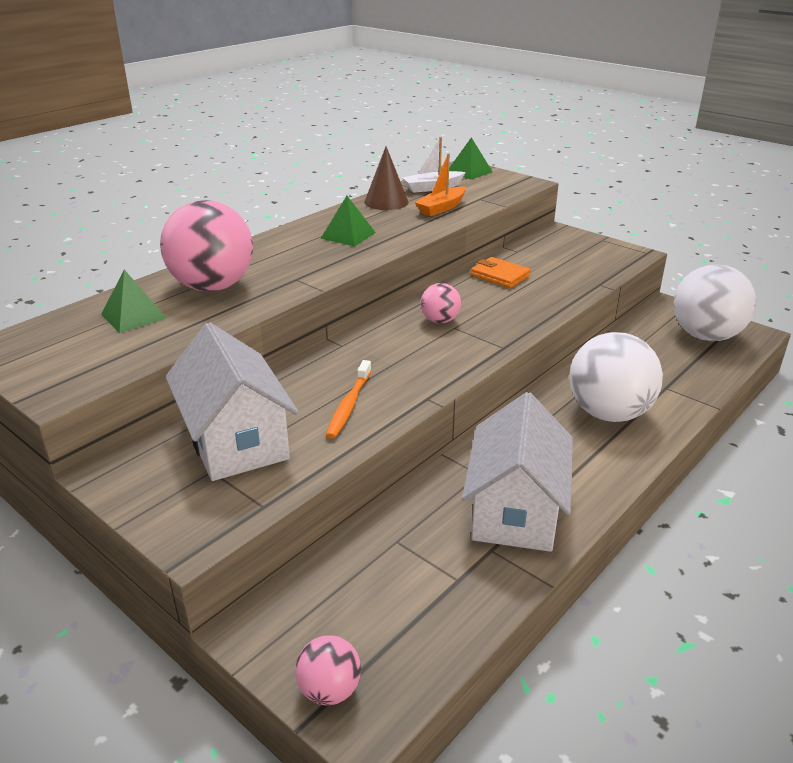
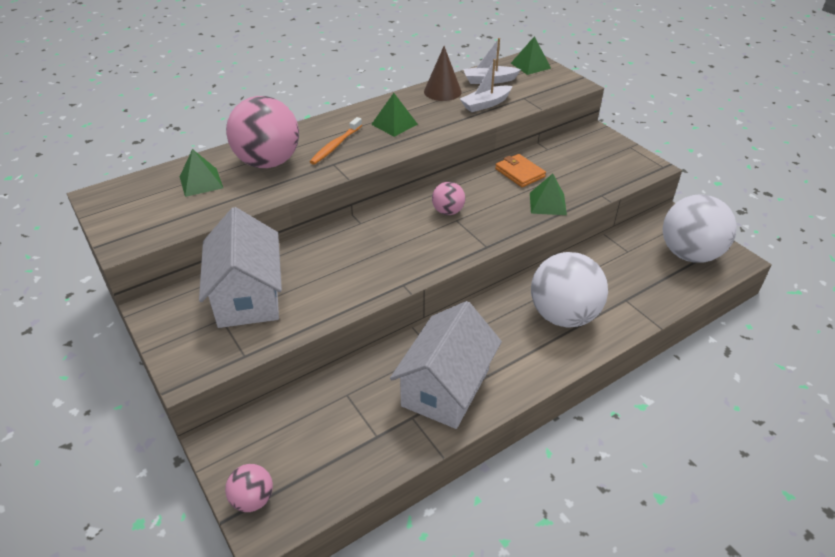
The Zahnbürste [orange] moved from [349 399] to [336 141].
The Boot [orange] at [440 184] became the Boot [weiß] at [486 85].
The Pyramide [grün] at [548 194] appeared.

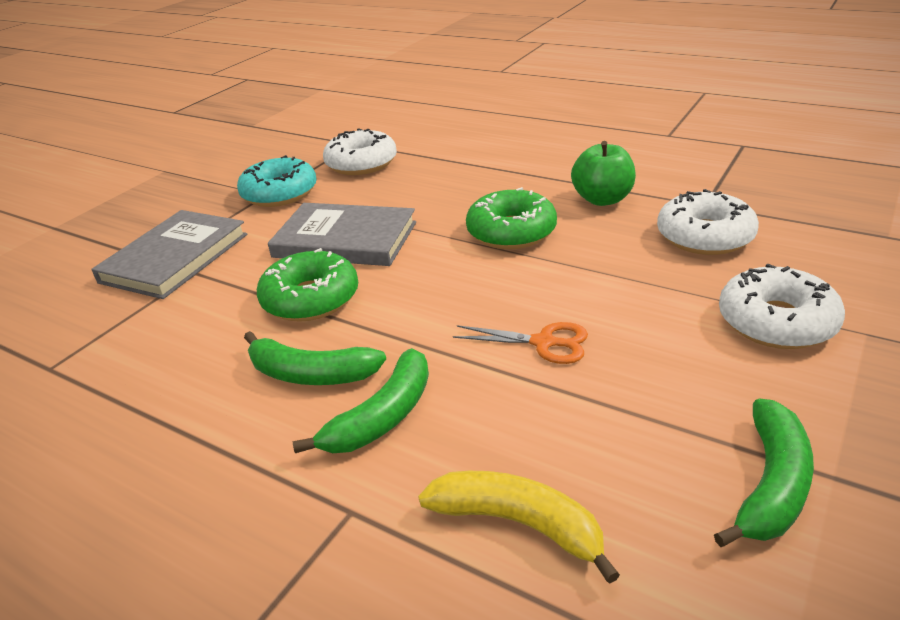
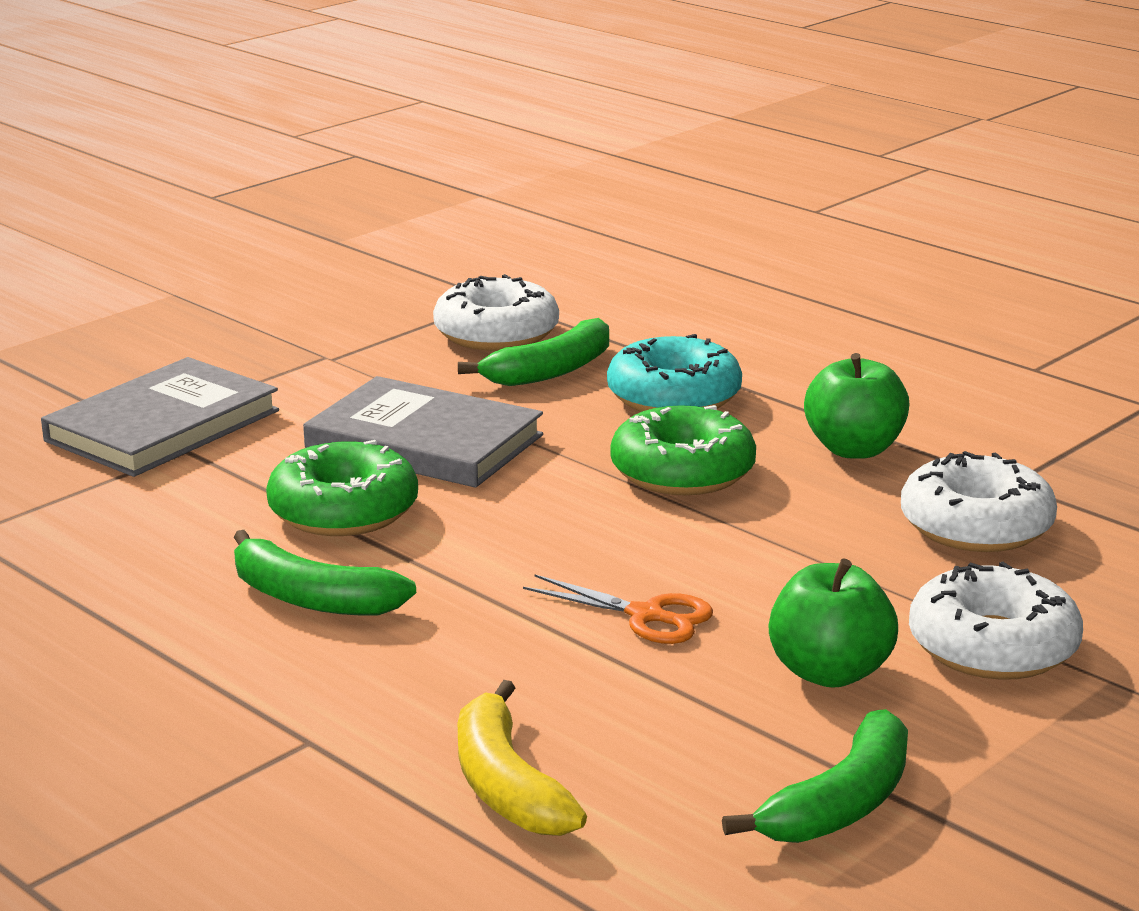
The Banane [grün] moved from [361 400] to [533 352].
The Banane [gelb] at [519 527] turned 150 degrees counterclockwise.
The Donut [türkis] moved from [277 181] to [674 373].
The Apfel [grün] at [833 623] appeared.

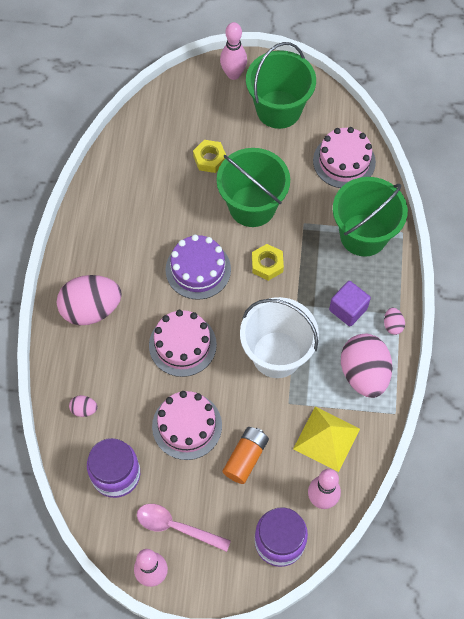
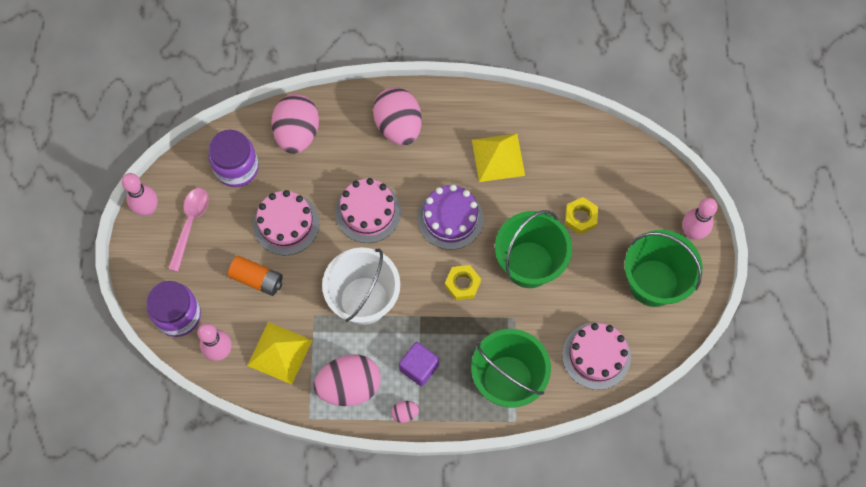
The Ei [rosa] at [83 406] changed to 2.35 times the size.
The Pyramide [gelb] at [498 157] appeared.

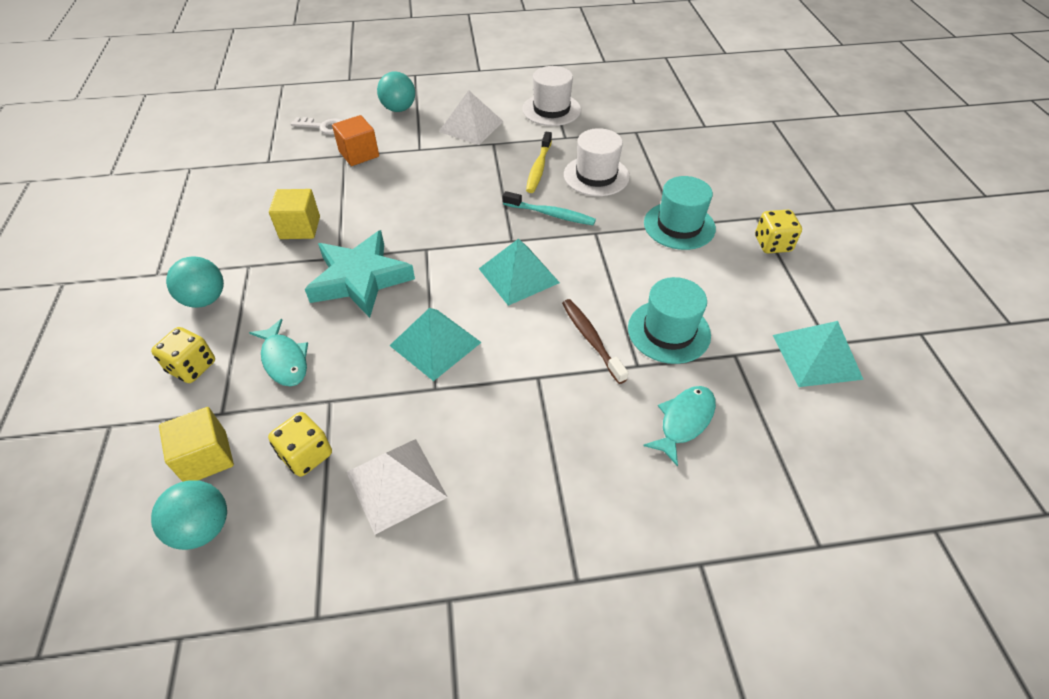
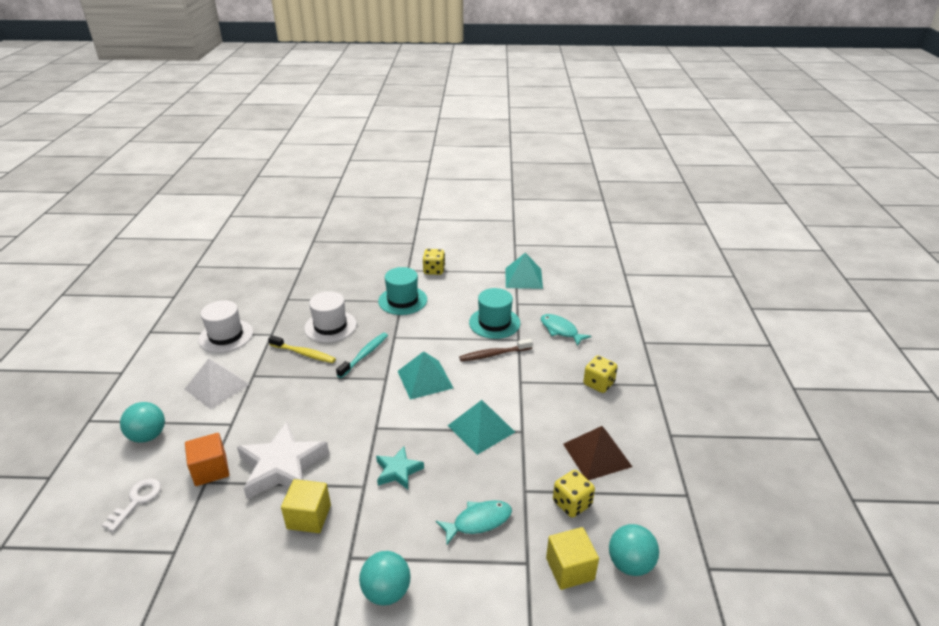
The Stern [weiß] at [283 460] appeared.
The Stern [türkis] at [360 274] changed to 0.55 times the size.
The Pyramide [weiß] at [397 487] became the Pyramide [braun] at [597 453].
The Spielwürfel [gelb] moved from [183 355] to [600 374].

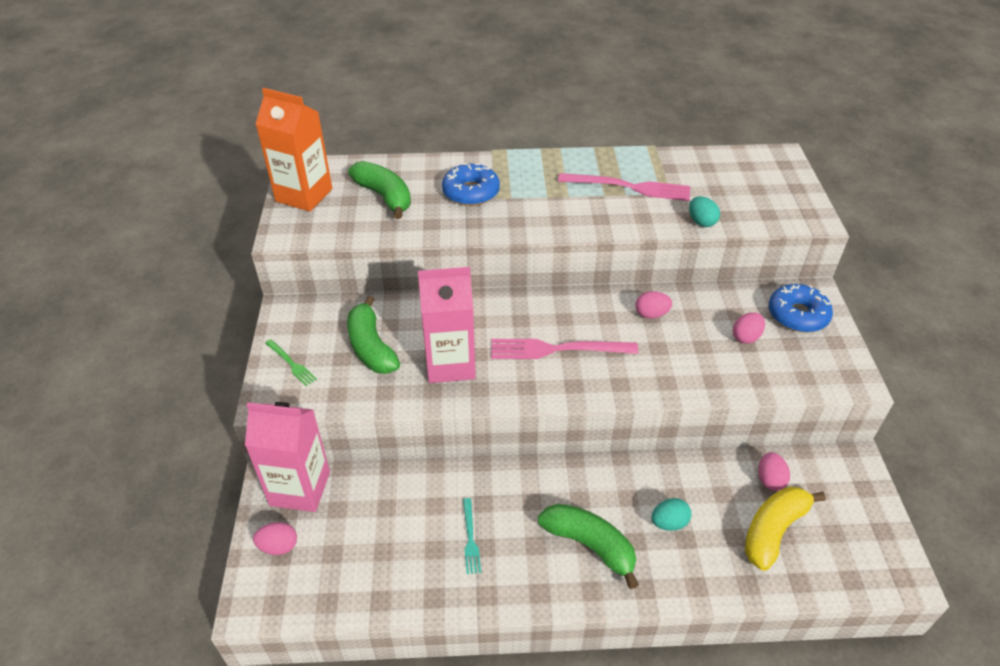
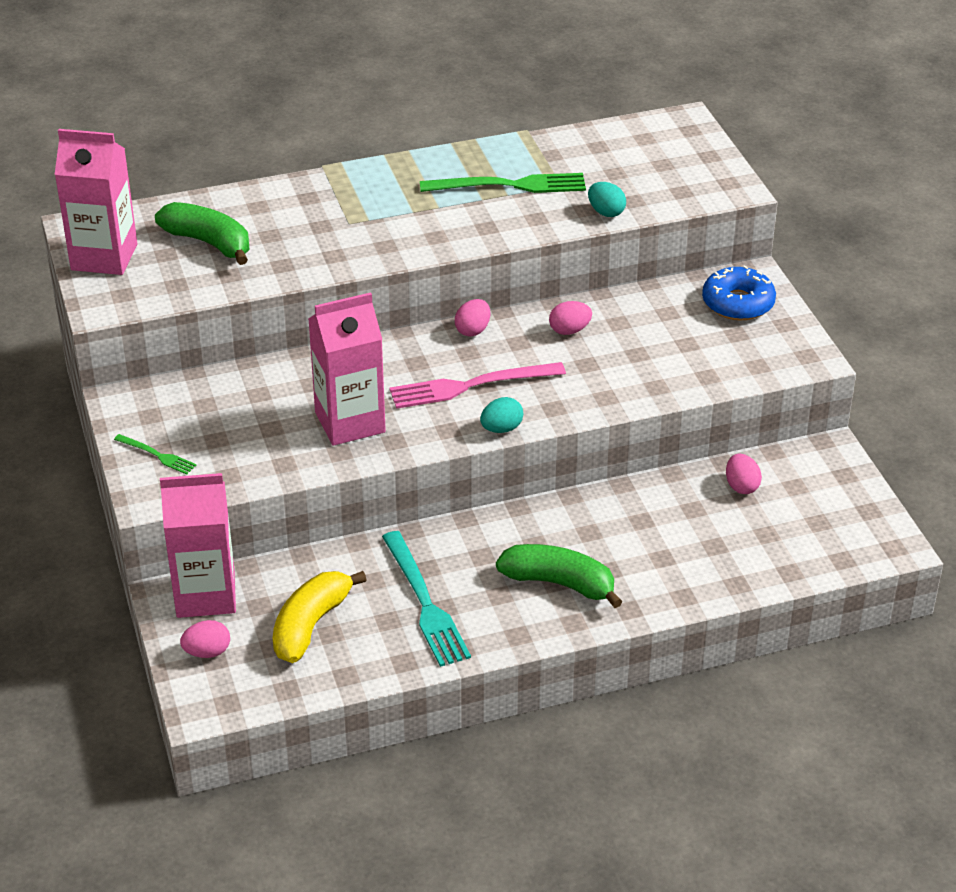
The Getränkekarton [orange] at [293 150] became the Getränkekarton [rosa] at [96 202].
The Banane [gelb] moved from [785 529] to [320 617].
The Gabel [türkis] at [472 536] changed to 1.96 times the size.
The Gabel [rosa] at [624 187] became the Gabel [grün] at [503 183].
The Ei [rosa] moved from [749 328] to [472 318].
The Ei [türkis] moved from [672 514] to [501 415].
The Banane [grün] at [373 335] disappeared.
The Donut [blau] at [471 184] disappeared.

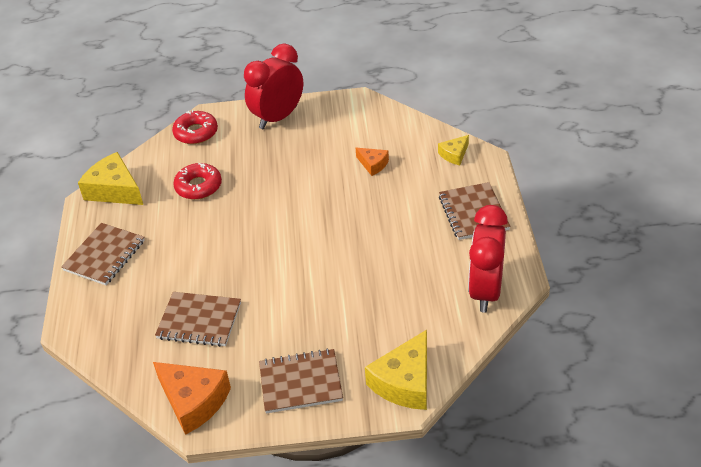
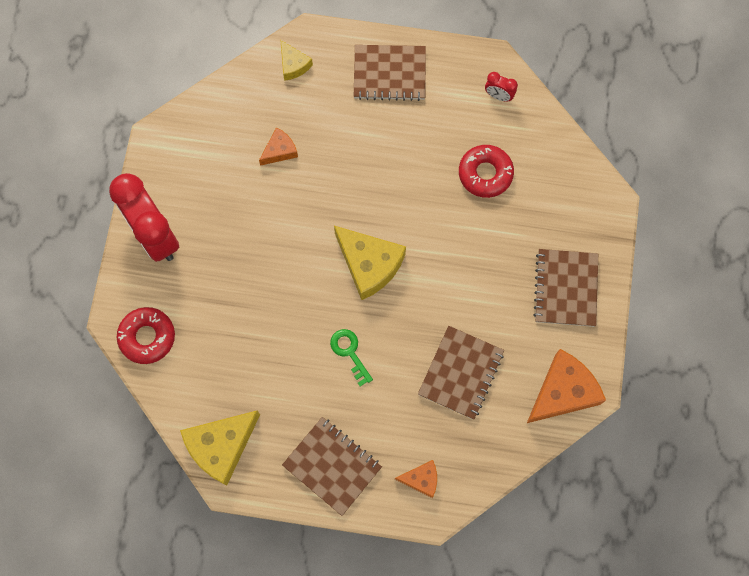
The Schlüssel [grün] at [351 358] appeared.
The Käse [gelb] moved from [396 370] to [370 263].
The Käse [orange] at [416 479] appeared.
The Donut [rot] moved from [197 181] to [486 171].
The Wecker [rot] at [488 259] changed to 0.42 times the size.

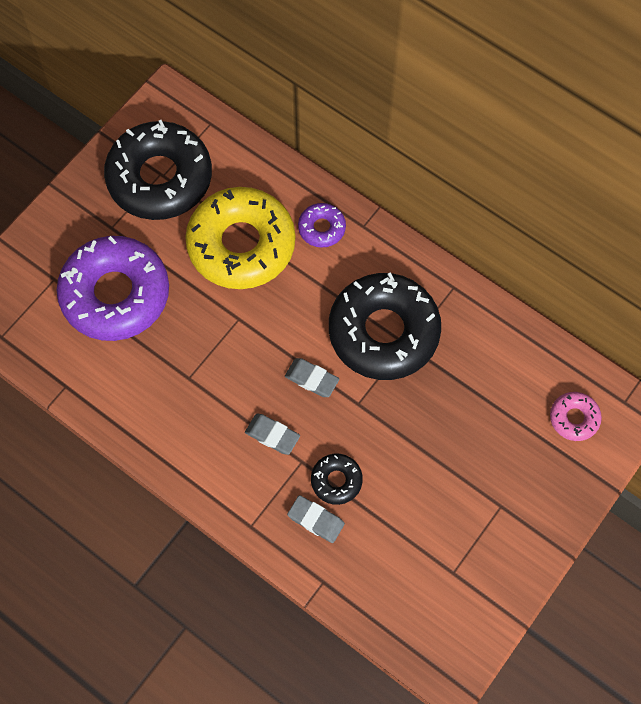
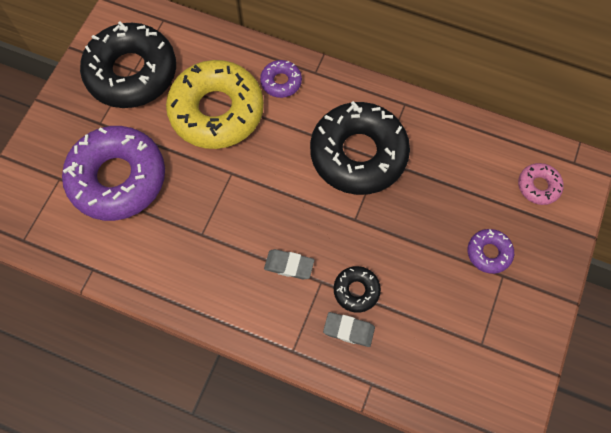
The Donut [lila] at [491 251] appeared.
The Radiergummi [grau] at [312 377] disappeared.

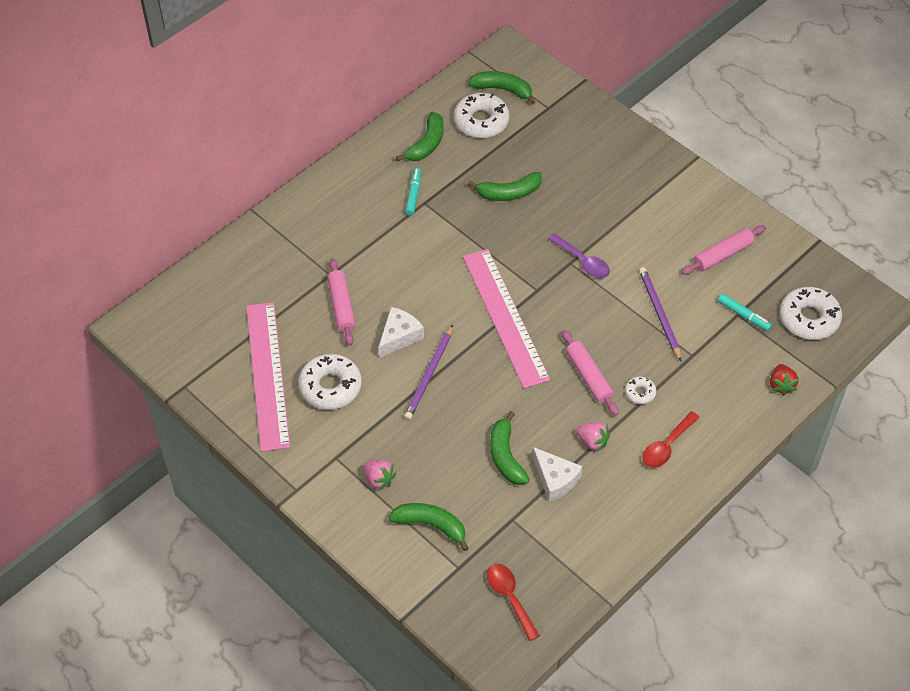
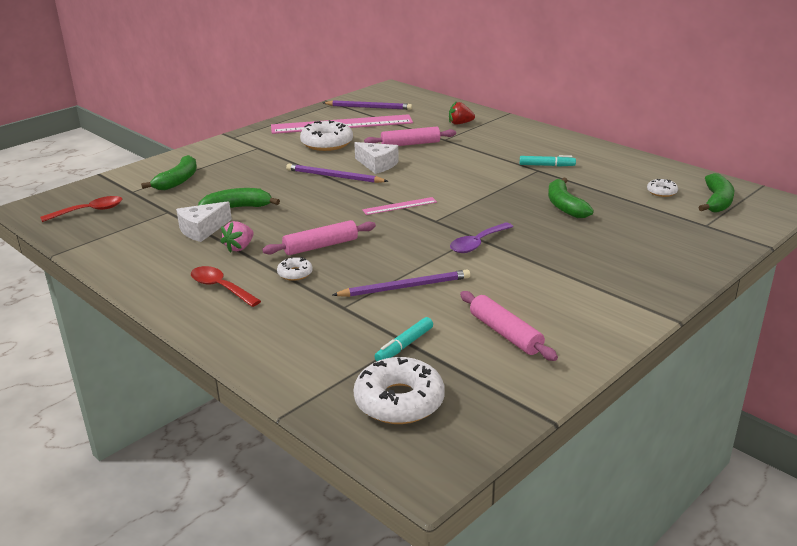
The Bleistift [lila] at [367 105] appeared.
The Lineal [rosa] at [506 318] changed to 0.43 times the size.
The Erdbeere [rot] moved from [784 380] to [462 113].
The Donut [weiß] at [482 115] changed to 0.49 times the size.
The Erdbeere [rosa] at [379 475] disappeared.
The Banane [grün] at [420 136] disappeared.

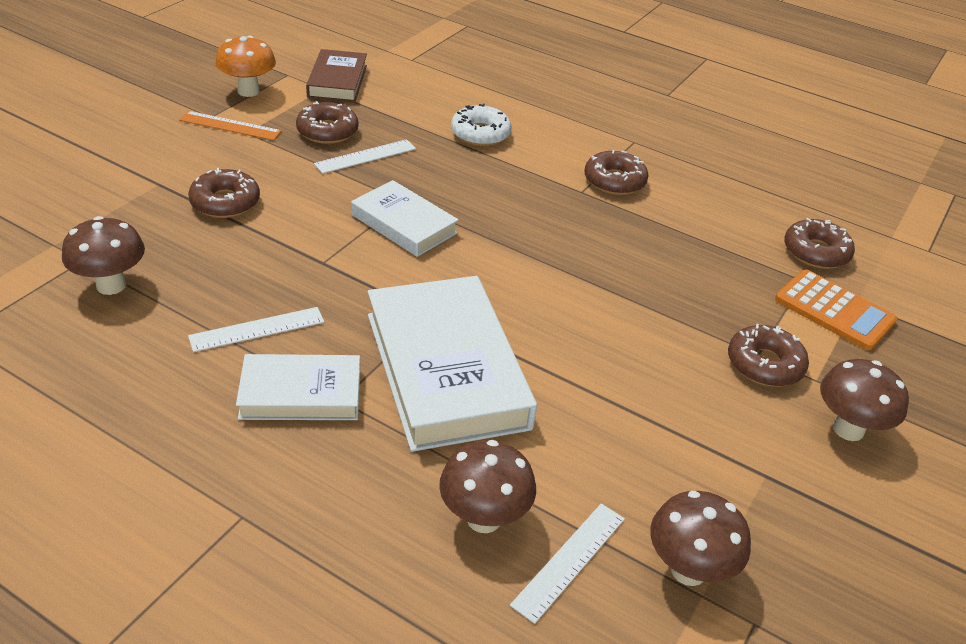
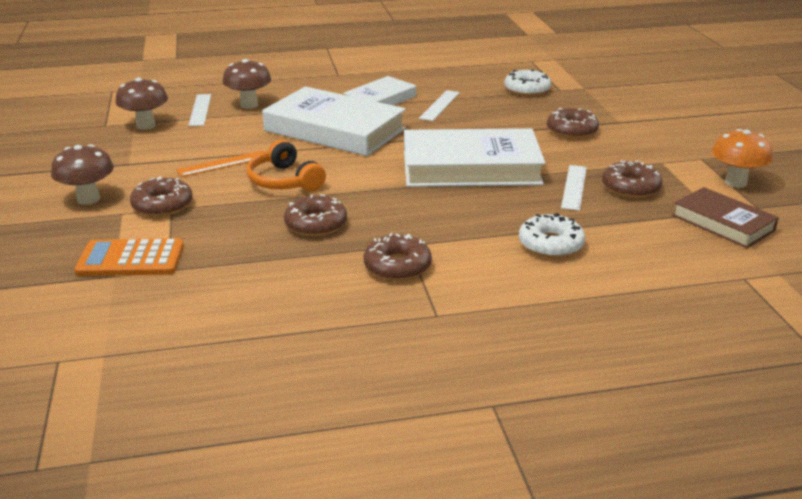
The Lineal [orange] moved from [230 125] to [220 164].
The Kopfhörer [orange] at [286 165] appeared.
The Donut [braun] moved from [819 243] to [315 215].
The Buch [weiß] at [405 218] changed to 1.75 times the size.
The Pilz [braun] at [103 255] was replaced by the Donut [weiß] at [527 82].

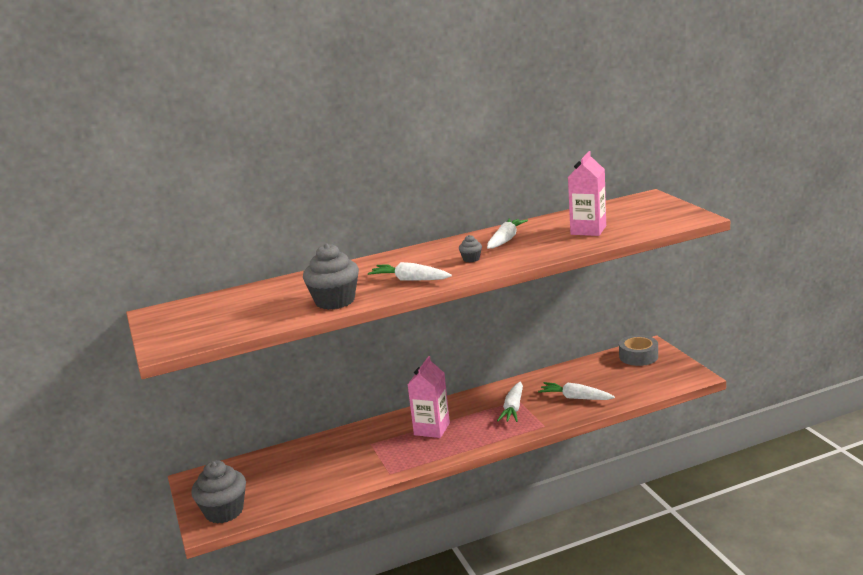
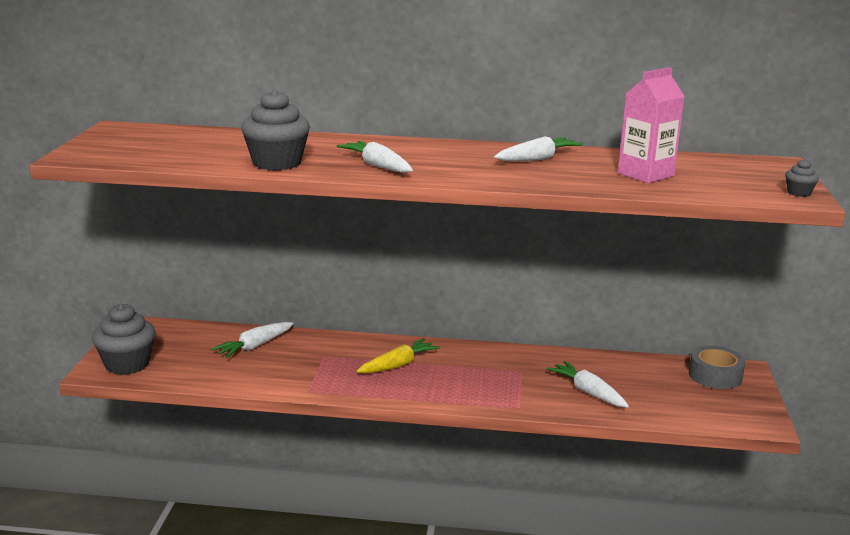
The Karotte [weiß] moved from [510 402] to [252 340].
The Getränkekarton [rosa] at [429 397] was replaced by the Karotte [gelb] at [398 355].
The Muffin [grau] moved from [470 248] to [802 178].

